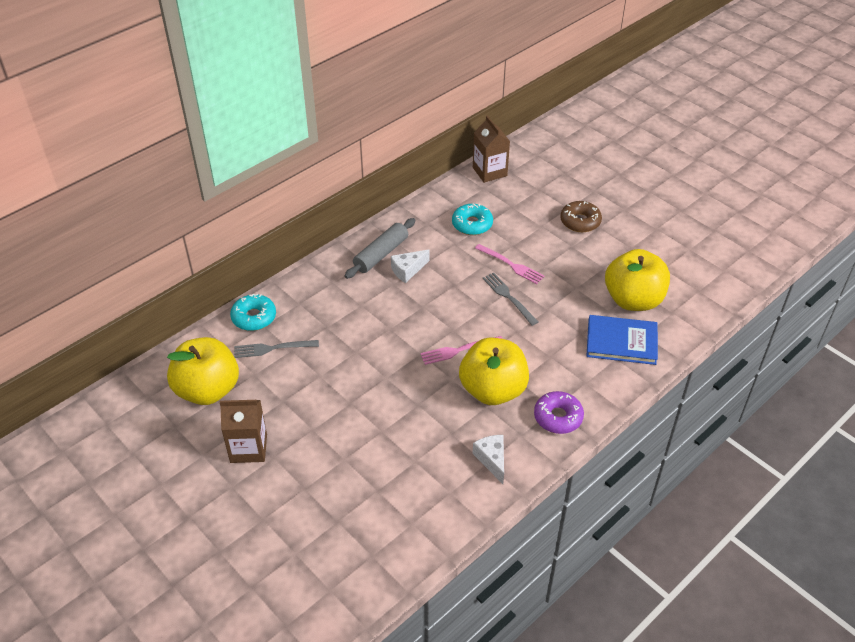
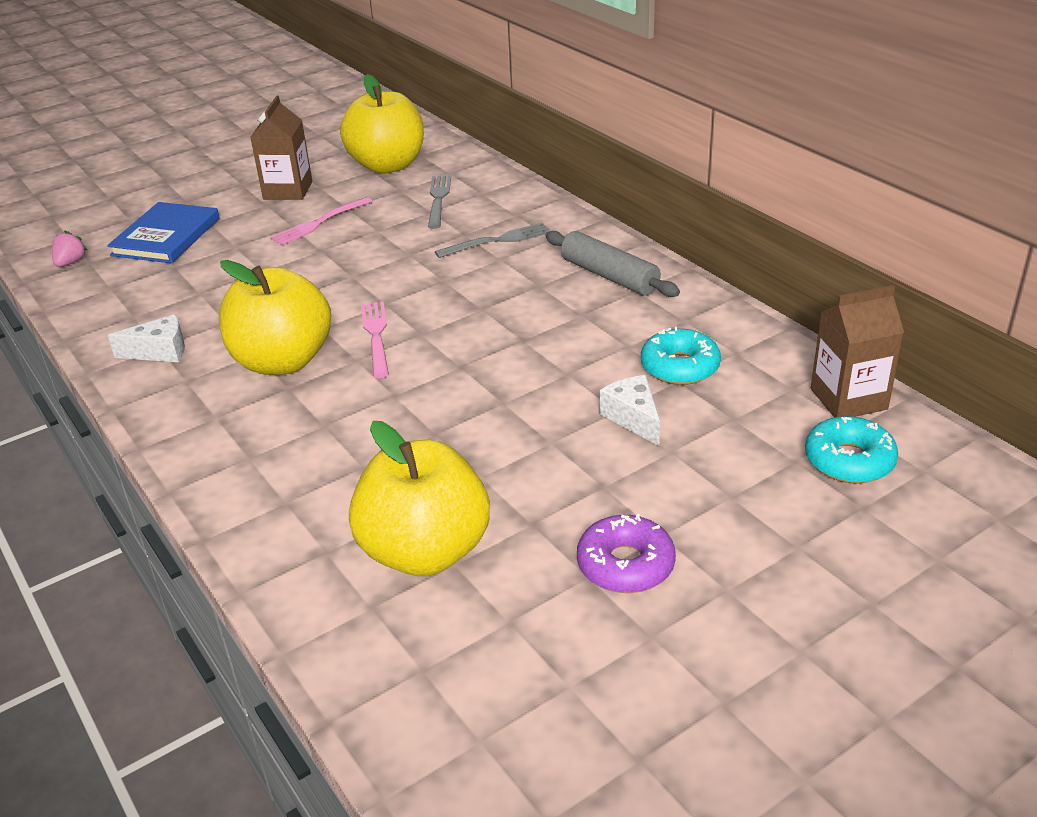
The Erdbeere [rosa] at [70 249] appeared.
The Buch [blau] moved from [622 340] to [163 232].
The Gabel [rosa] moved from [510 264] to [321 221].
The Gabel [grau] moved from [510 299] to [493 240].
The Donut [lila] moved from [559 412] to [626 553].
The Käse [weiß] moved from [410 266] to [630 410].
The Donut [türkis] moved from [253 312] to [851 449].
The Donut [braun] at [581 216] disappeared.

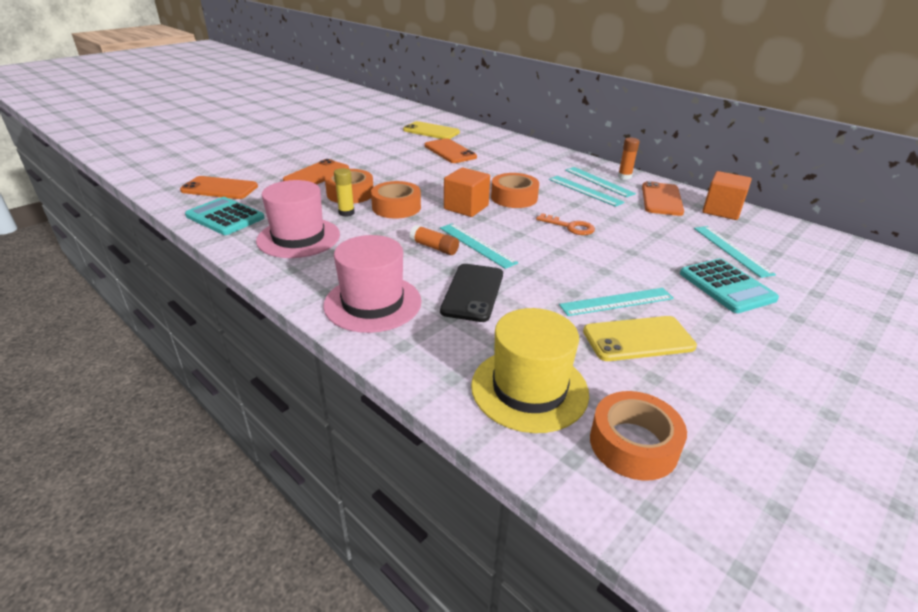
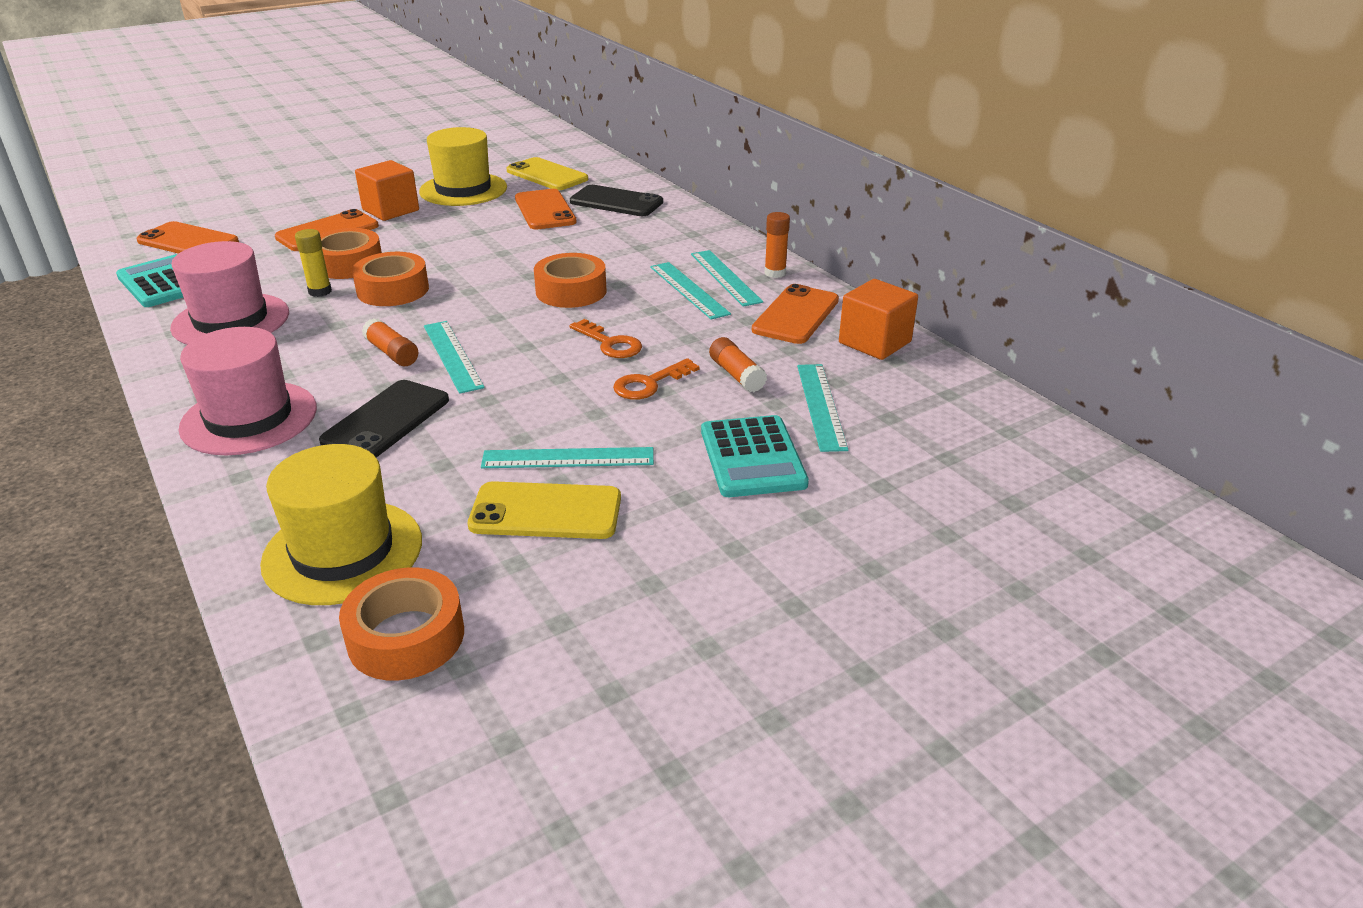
The Kubus [orange] moved from [467 192] to [387 190].
The Hut [gelb] at [463 166] appeared.
The Handy [schwarz] at [616 200] appeared.
The Schlüssel [orange] at [656 379] appeared.
The Klebestift [orange] at [738 364] appeared.

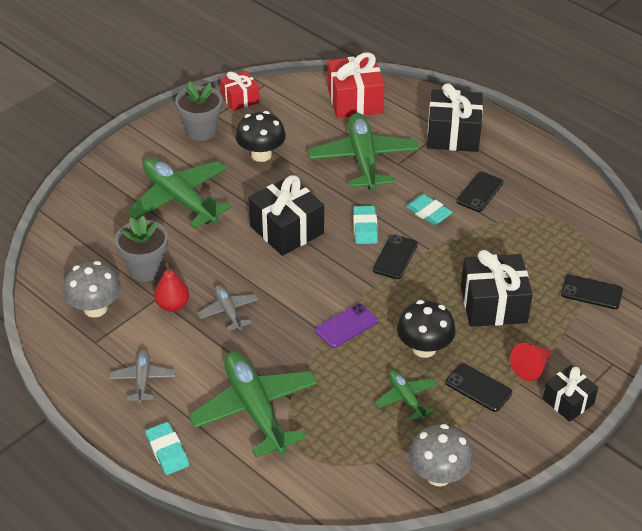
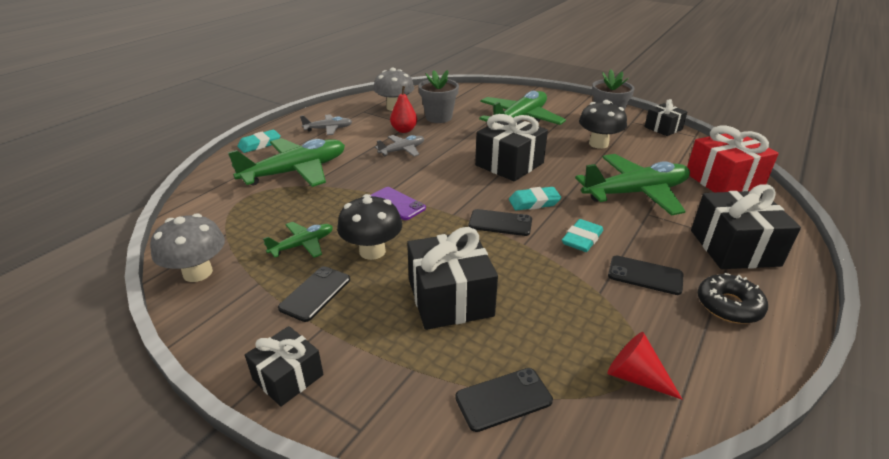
The Handy [schwarz] at [592 292] turned 60 degrees clockwise.
The Kegel [rot] moved from [531 362] to [644 365].
The Geschenk [rot] at [239 91] became the Geschenk [schwarz] at [665 117].
The Donut [schwarz] at [733 298] appeared.

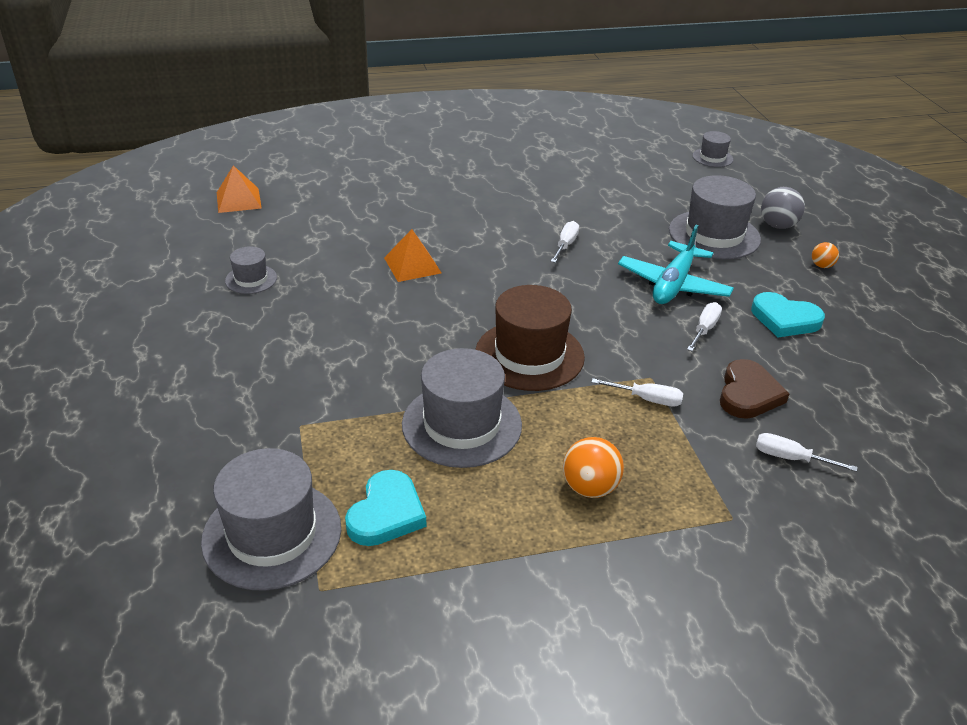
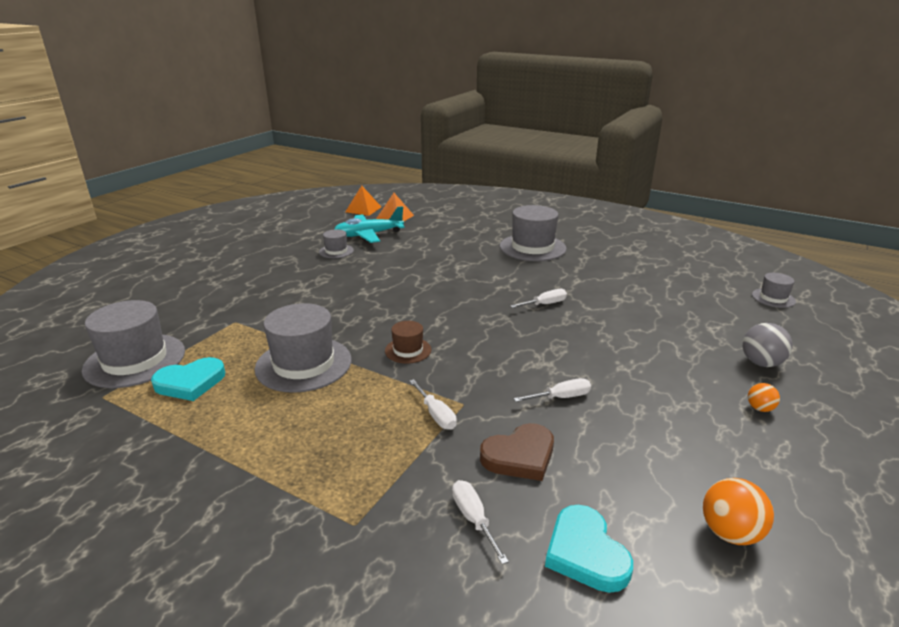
The Flugzeug [türkis] moved from [676 264] to [369 224].
The Pyramide [orange] moved from [413 255] to [363 201].
The Hut [braun] at [530 338] changed to 0.51 times the size.
The Hut [grau] moved from [715 217] to [533 233].
The Herz [türkis] moved from [788 314] to [589 549].
The Ball [orange] moved from [593 467] to [738 511].

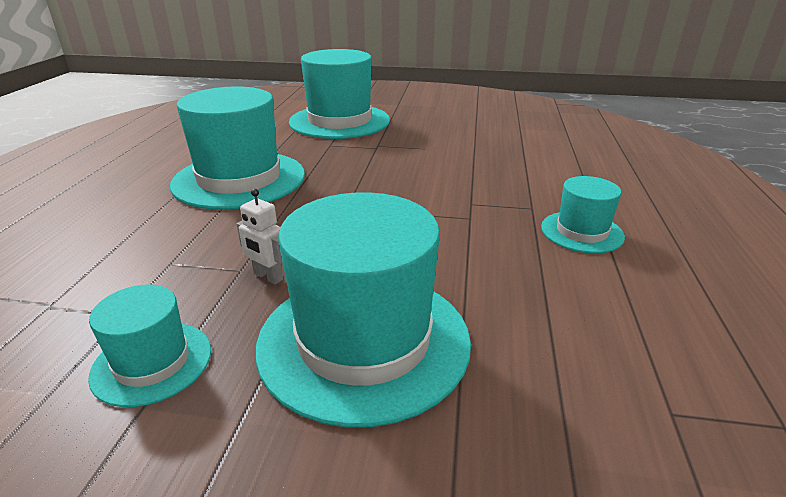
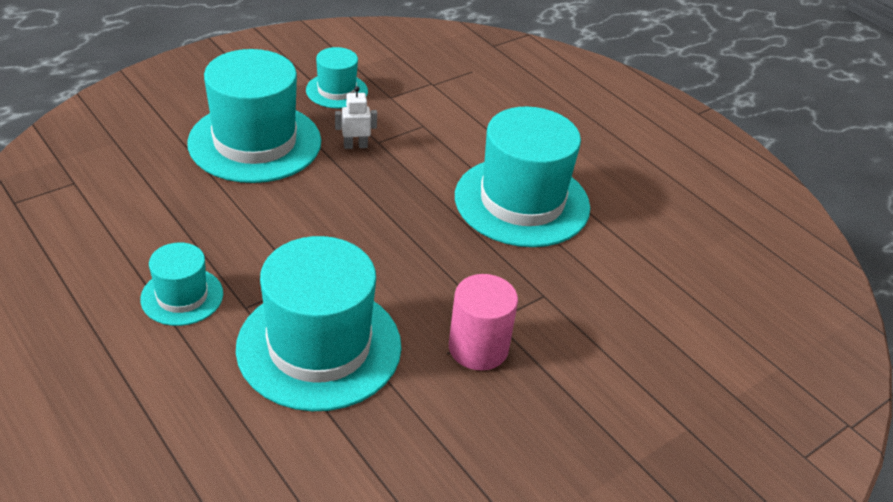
The Hut [türkis] moved from [339 94] to [318 323].
The Vollzylinder [rosa] at [483 322] appeared.

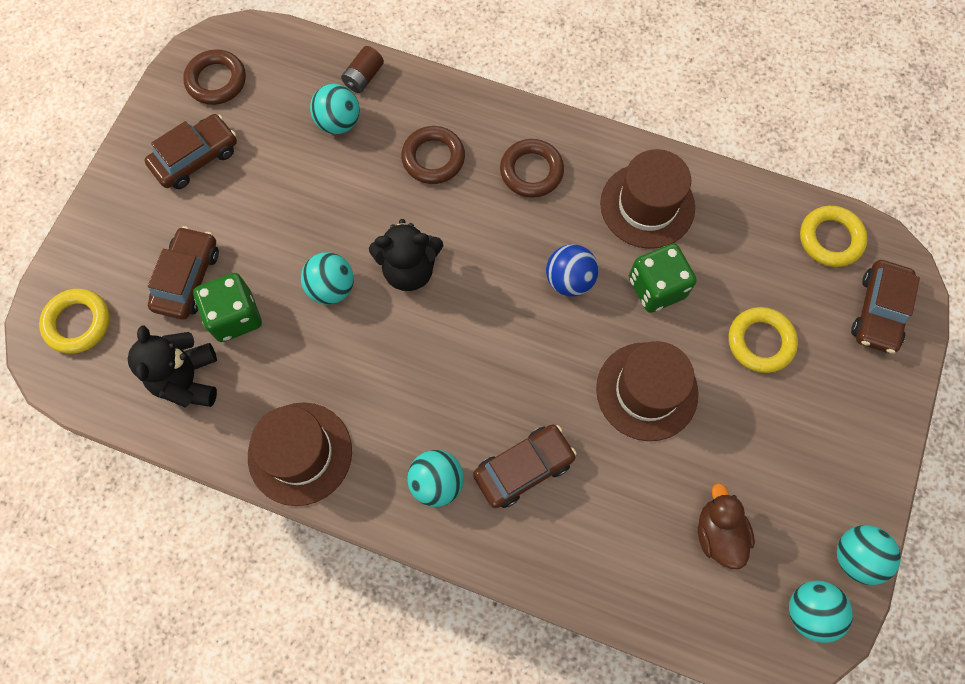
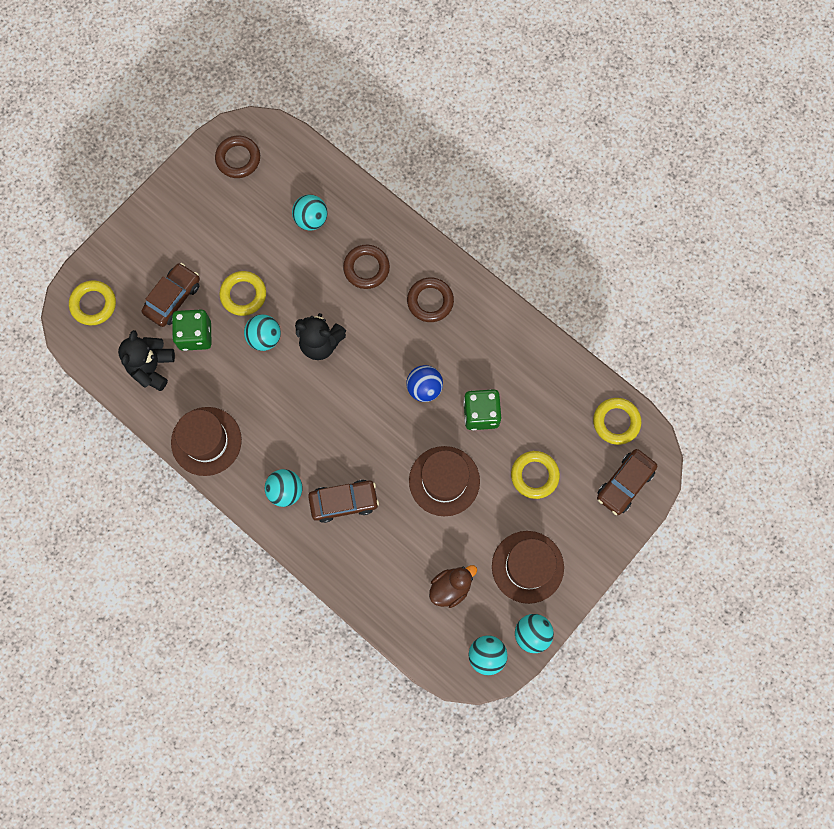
The Ring [gelb] at [242 293] appeared.
The Ente [braun] at [726 526] turned 45 degrees clockwise.
The Hut [braun] moved from [647 199] to [528 567].
The Auto [braun] at [191 151] disappeared.
The Batterie [braun] at [362 69] disappeared.

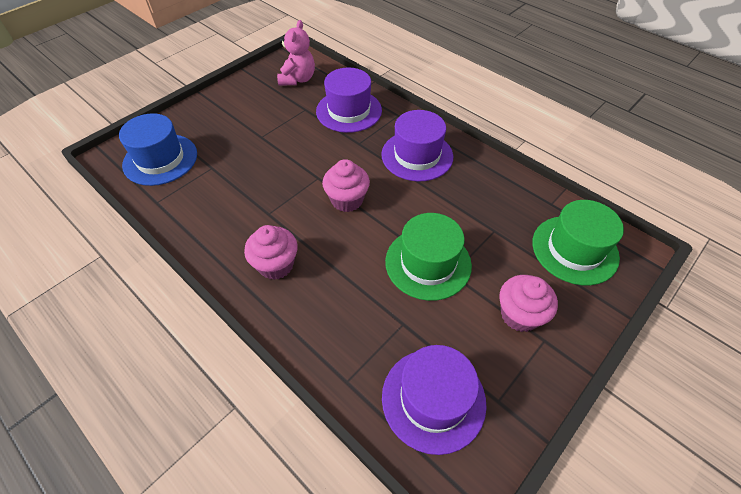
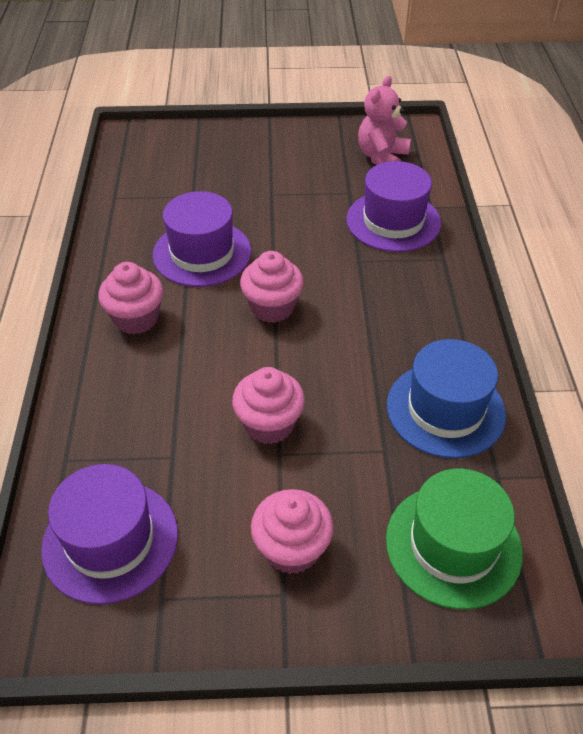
The Hut [lila] moved from [417 145] to [202 239].
The Hut [grün] at [428 257] was replaced by the Muffin [rosa] at [268 405].
The Teddybär [rosa] at [296 52] turned 150 degrees clockwise.
The Hut [blau] moved from [158 149] to [446 398].

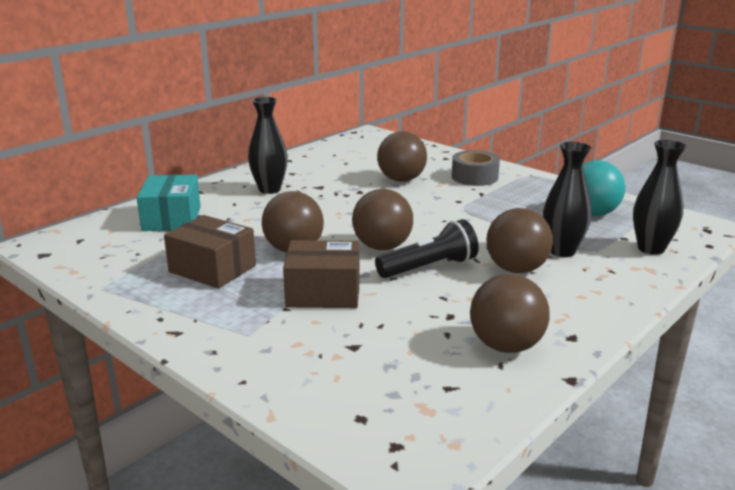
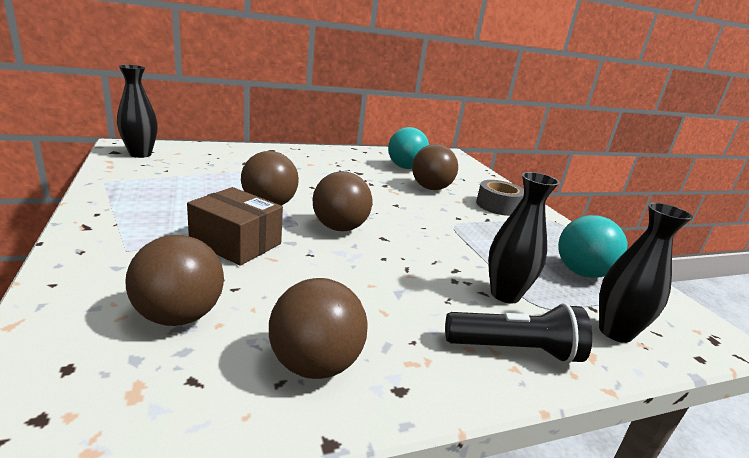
The Vase [schwarz] moved from [268 145] to [137 111].
The Ball [braun] moved from [519 240] to [174 280].
The Ball [türkis] at [408 148] appeared.
The Taschenlampe [schwarz] moved from [427 248] to [518 333].
The Schachtel [türkis] at [169 202] disappeared.
The Schachtel [braun] at [210 252] disappeared.

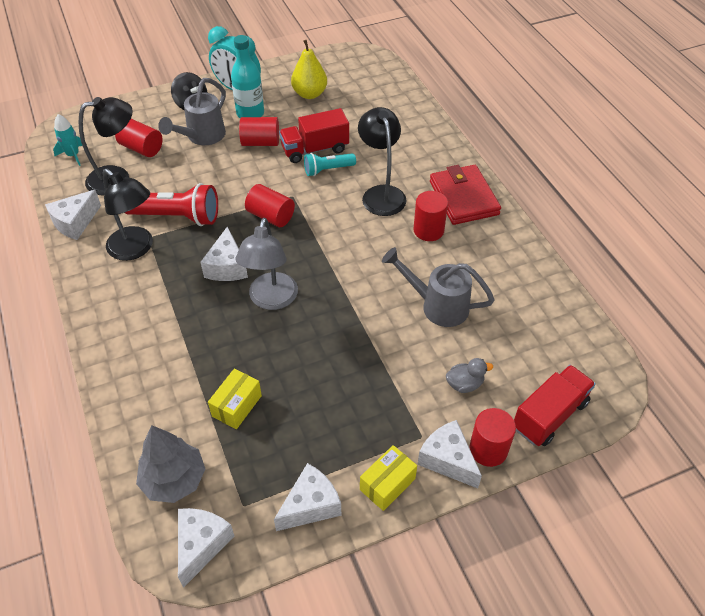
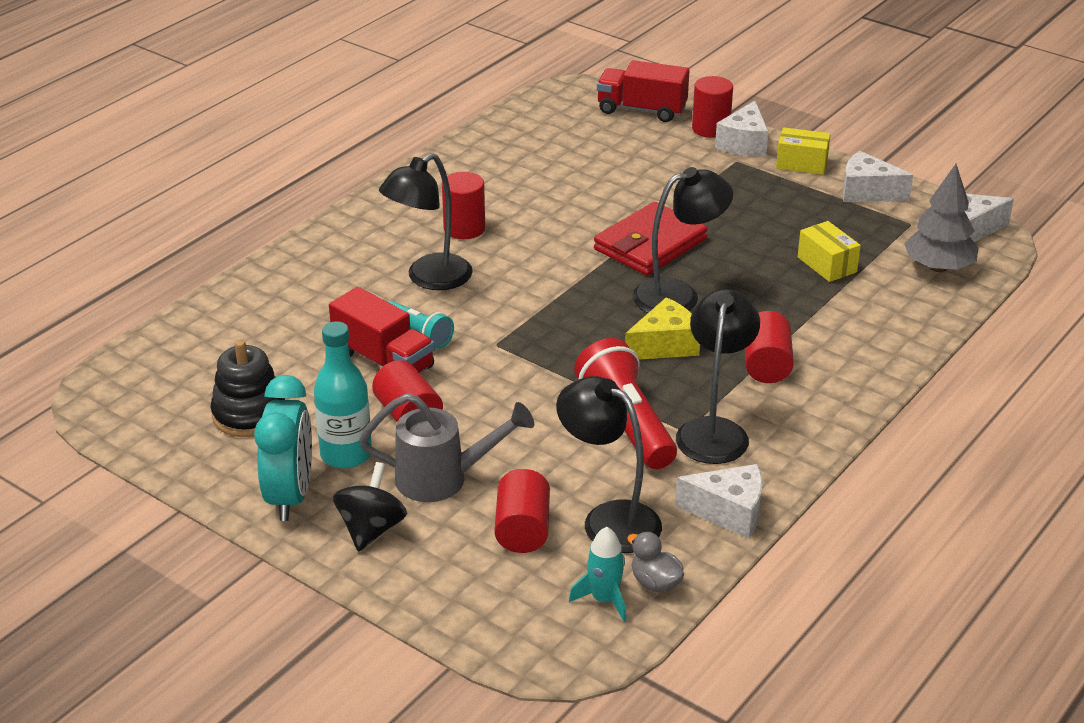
The Birne [gelb] at [309 69] was replaced by the Stapelspielzeug [schwarz] at [247 388].
The Geldbörse [rot] moved from [465 195] to [651 239].
The Käse [weiß] at [224 253] became the Käse [gelb] at [662 328].
The Ente [grau] moved from [469 375] to [655 562].
The Lampe [grau] at [266 264] became the Lampe [schwarz] at [683 240].
The Vollzylinder [rot] moved from [270 205] to [769 347].
The Schachtel [gelb] at [235 399] turned 60 degrees clockwise.
The Gießkanne [grau] at [438 287] disappeared.

